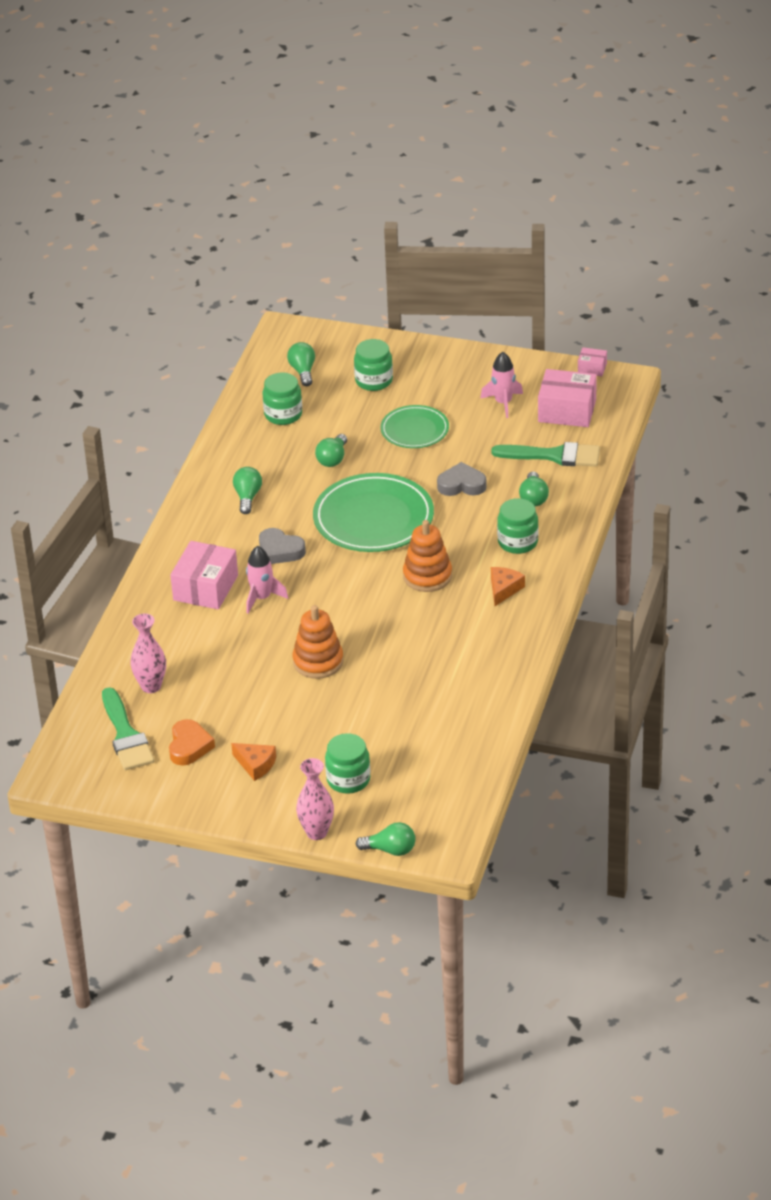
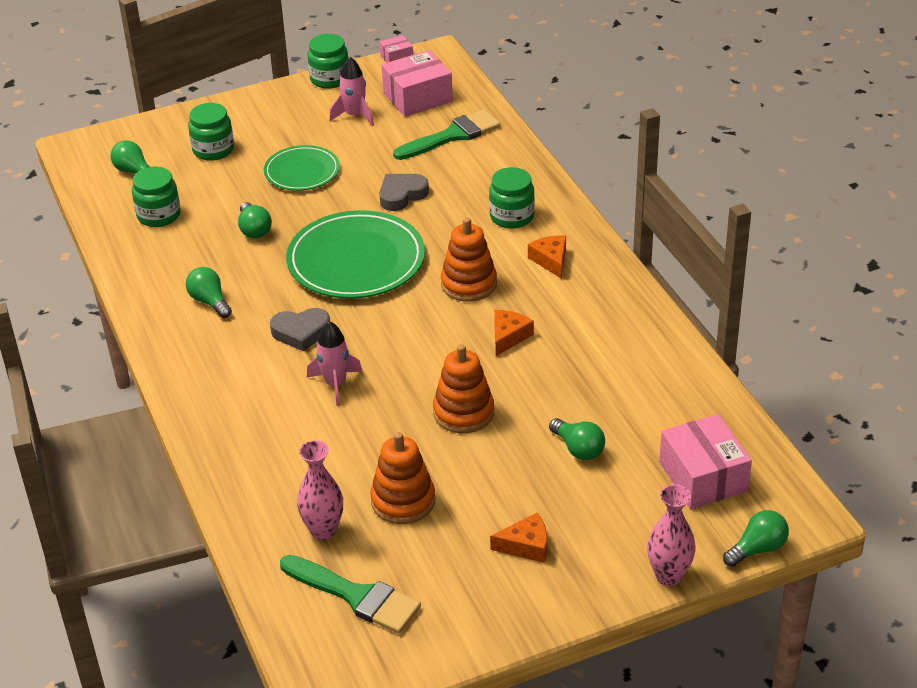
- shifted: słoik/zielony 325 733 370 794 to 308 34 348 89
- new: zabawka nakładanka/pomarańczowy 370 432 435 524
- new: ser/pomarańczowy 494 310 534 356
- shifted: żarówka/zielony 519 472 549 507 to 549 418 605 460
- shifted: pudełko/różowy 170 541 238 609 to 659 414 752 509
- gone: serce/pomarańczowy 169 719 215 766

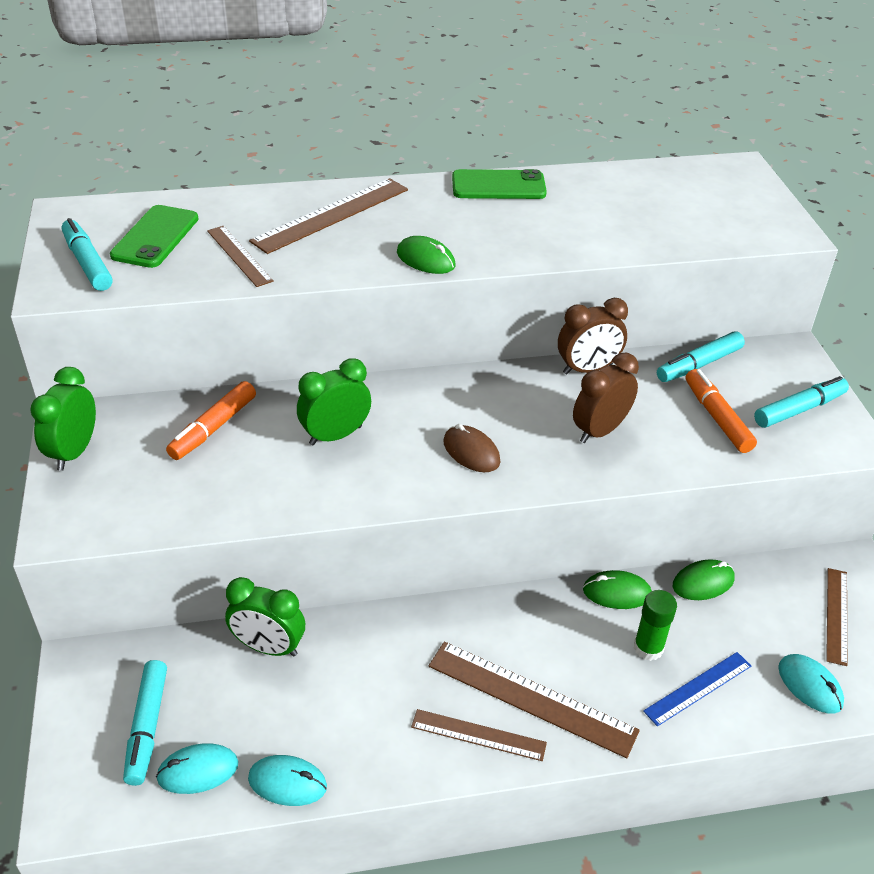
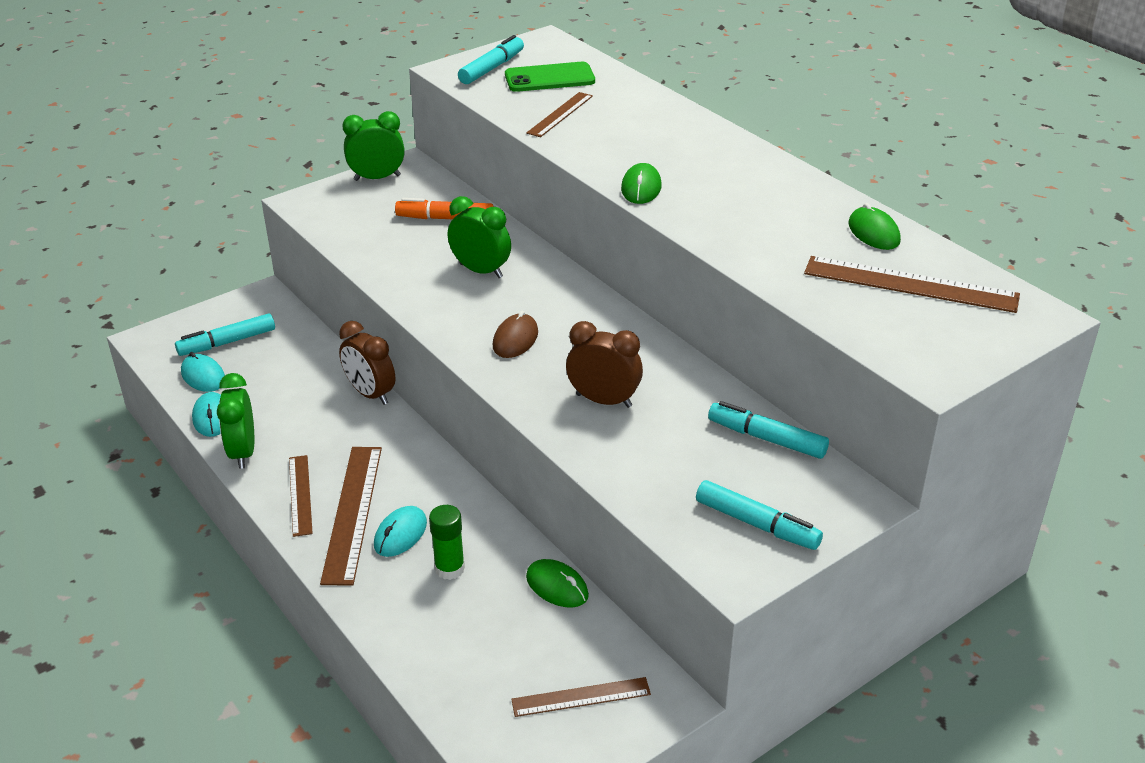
- shifted: budzik/zielony 225 577 305 657 to 217 373 254 469
- shifted: budzik/brązowy 558 298 628 374 to 339 321 395 405
- shifted: myszka/turkusowy 778 654 844 713 to 374 506 427 557
- shifted: linijka/brązowy 249 178 408 254 to 804 256 1020 313
- shifted: myszka/zielony 583 570 652 609 to 848 203 901 250
- gone: telefon/zielony 452 169 547 199
- gone: linijka/niebieski 643 652 751 727
- gone: flamaster/pomarańczowy 685 369 757 453

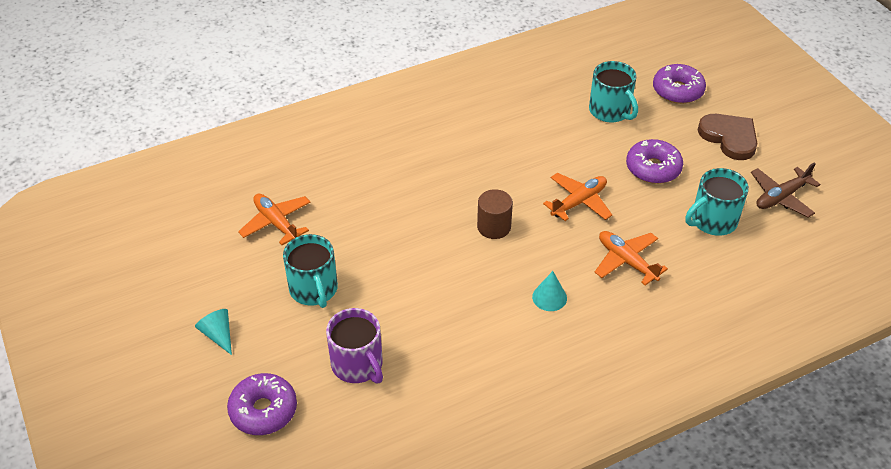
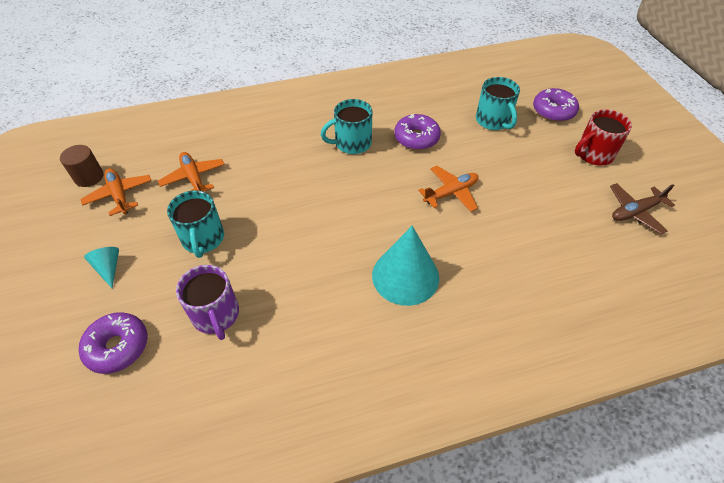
- shifted: walec/brązowy 477 189 513 239 to 60 145 104 187
- shifted: samolot/pomarańczowy 595 231 668 286 to 80 168 152 216
- shifted: kubek/turkusowy 685 168 749 236 to 321 99 372 154
- scaled: stożek/turkusowy 532 271 567 311 = 372 226 439 306 x2.11
- shifted: donut/fioletowy 626 139 683 184 to 394 114 441 150
- swapped: serce/brązowy 698 114 757 160 to kubek/czerwony 575 109 632 165

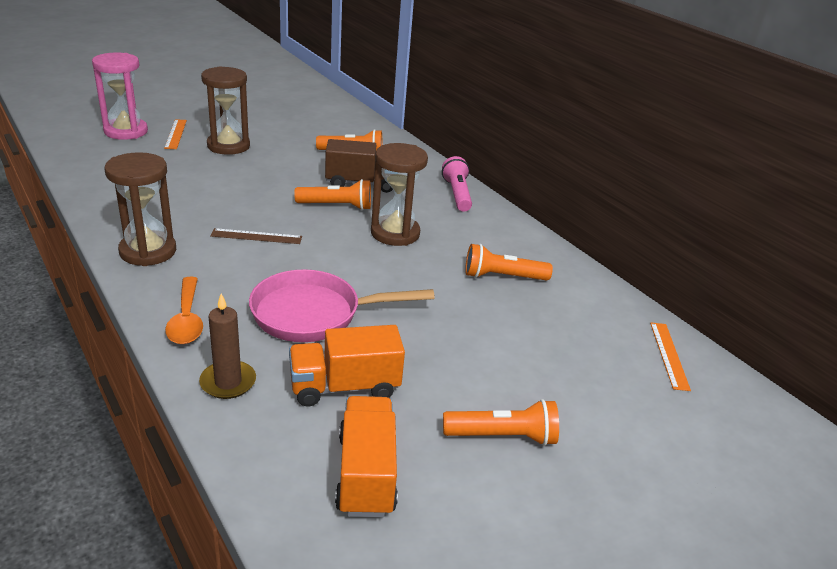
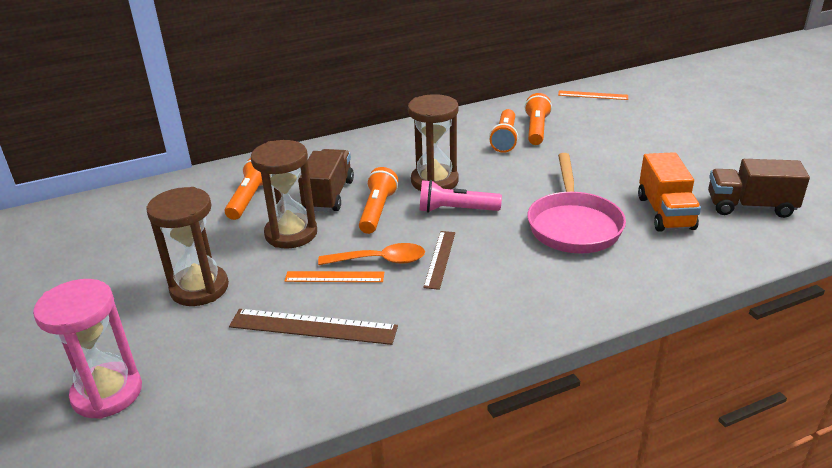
- new: linijka/brązowy 229 309 398 345
- shifted: klepsydra/brązowy 104 152 176 266 to 251 140 317 249
- shifted: linijka/pomarańczowy 164 119 187 149 to 285 271 384 282
- shifted: łyżka/pomarańczowy 165 277 203 344 to 318 243 425 265
- shifted: latarka/różowy 442 156 472 212 to 419 180 502 213
- shifted: latarka/pomarańczowy 443 399 559 446 to 525 93 552 145
- repainted: ciężarówka/pomarańczowy 335 396 398 517 to ciężarówka/brązowy 708 159 810 218
- gone: świeca/brązowy 199 294 256 399

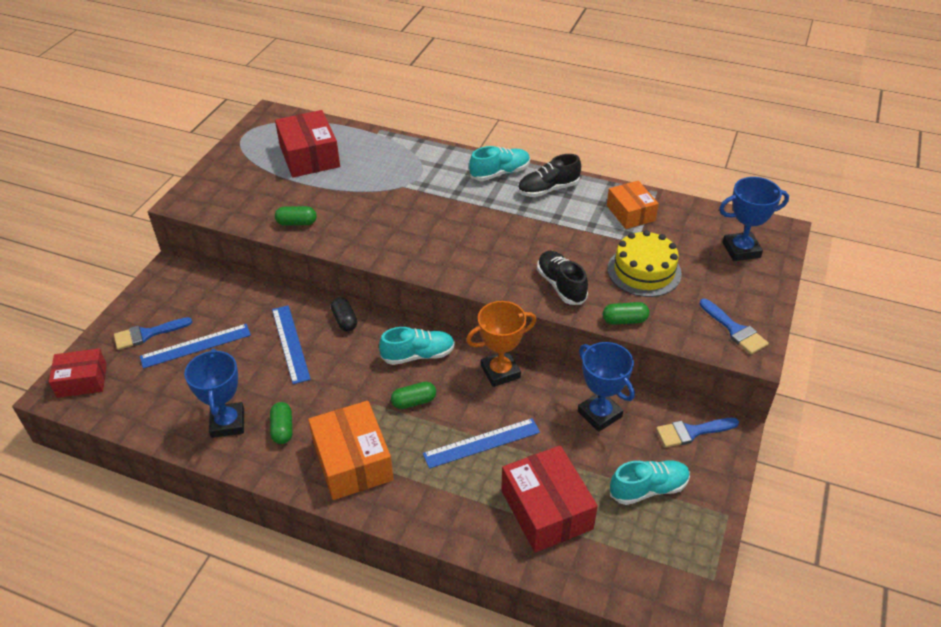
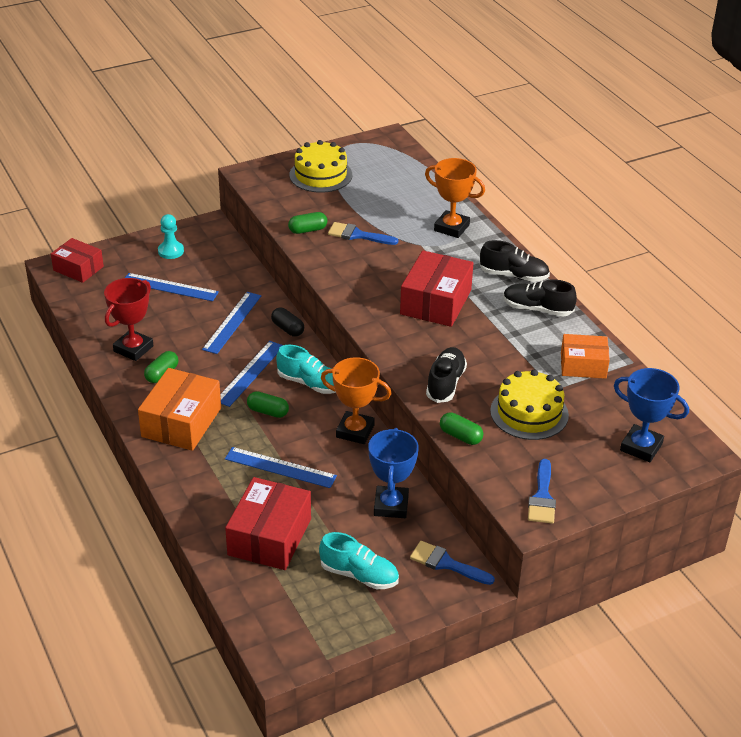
- repainted: puchar/niebieski 184 349 244 438 to puchar/czerwony 104 278 154 361
- new: pionek/turkusowy 158 214 184 259
- new: linijka/niebieski 220 341 283 407
- rotated: kapsułka/czarny 331 297 357 332 = 271 308 304 337 60 degrees counterclockwise
- rotated: kapsułka/zielony 275 206 317 226 = 288 212 327 234 60 degrees counterclockwise
- new: tort/żółty 289 140 352 193
- shifted: pędzel/niebieski 114 317 192 350 to 328 222 398 245
- shifted: pudełko/czerwony 275 110 340 178 to 400 250 473 327
- new: puchar/pomarańczowy 425 158 485 238
- repainted: but/turkusowy 469 146 530 181 to but/czarny 480 240 550 282
- rotated: pudełko/pomarańczowy 607 181 659 229 = 561 334 610 379 75 degrees clockwise

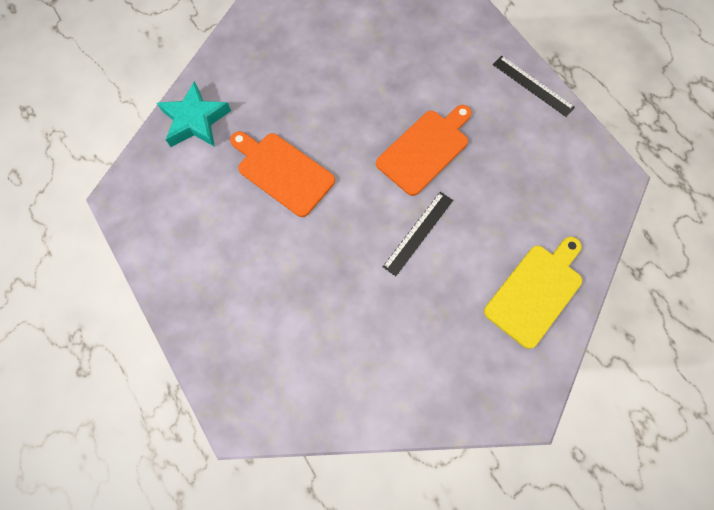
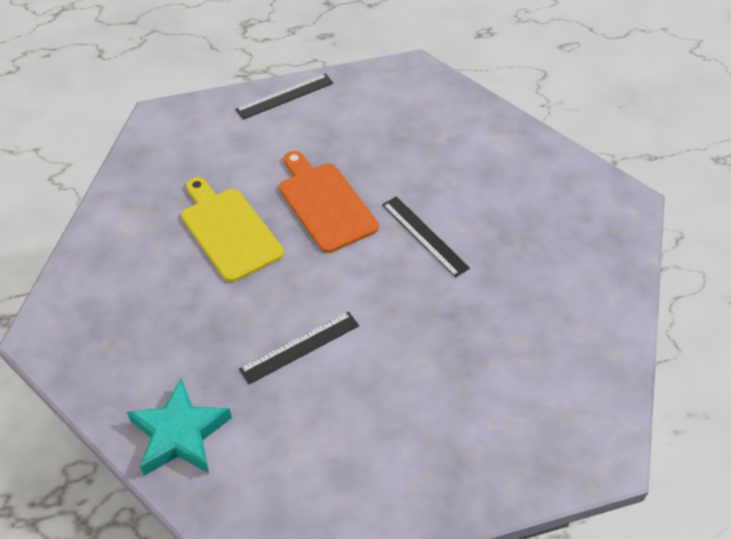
- shifted: deska do krojenia/żółty 484 237 582 349 to 181 177 284 282
- swapped: deska do krojenia/pomarańczowy 230 131 335 217 to linijka/czarny 239 312 359 384

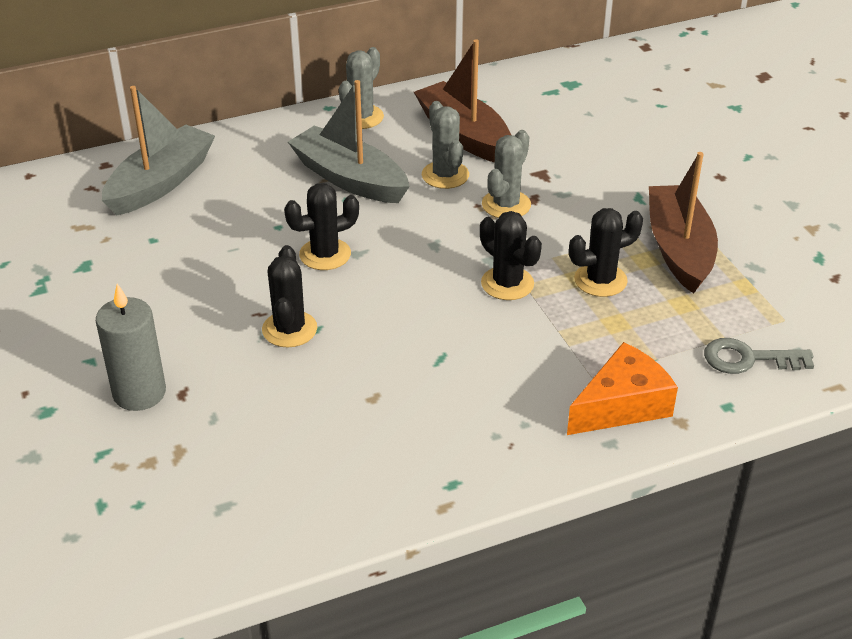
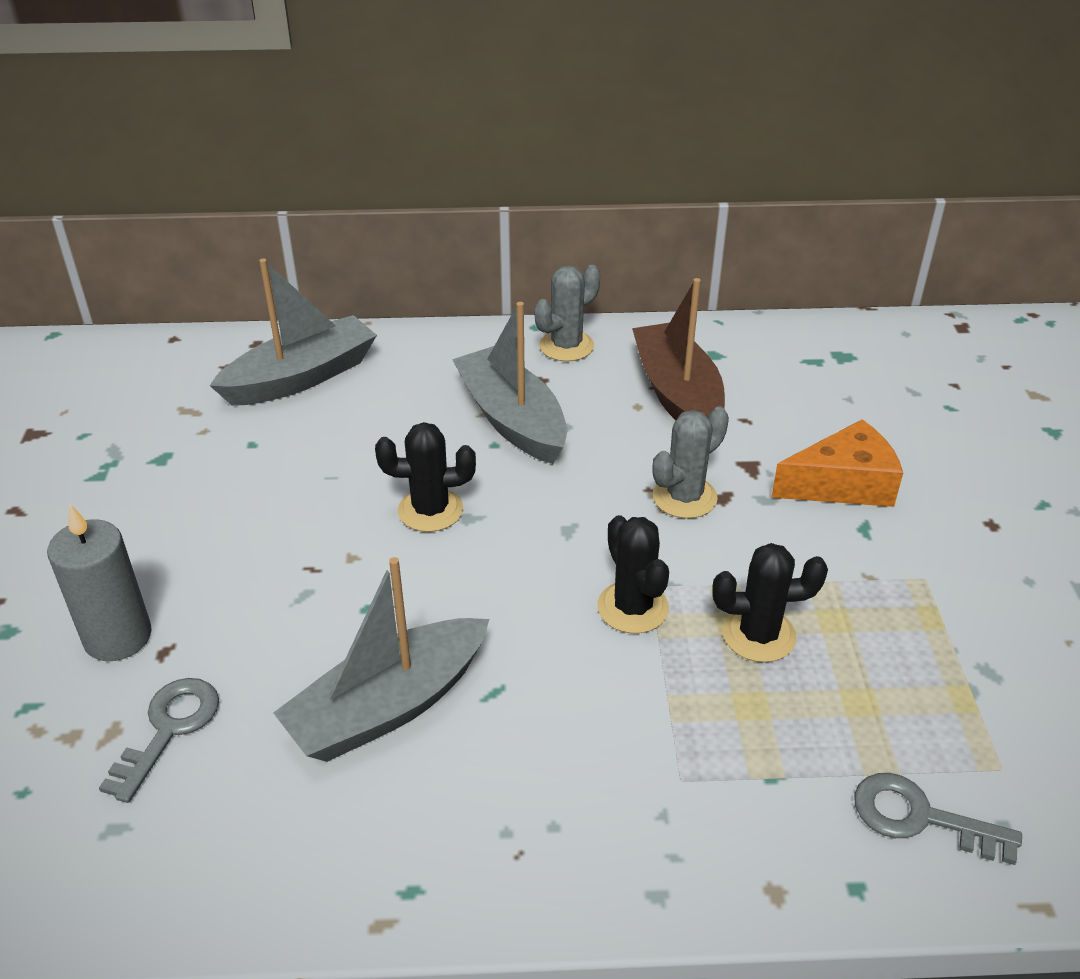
- new: klucz/szary 99 678 219 803
- new: łódka/szary 273 557 489 762
- shifted: ser/pomarańczowy 567 342 678 435 to 771 419 903 507
- gone: kaktus/czarny 262 245 317 348
- gone: kaktus/szary 422 101 469 189
- gone: łódka/brązowy 649 152 718 293

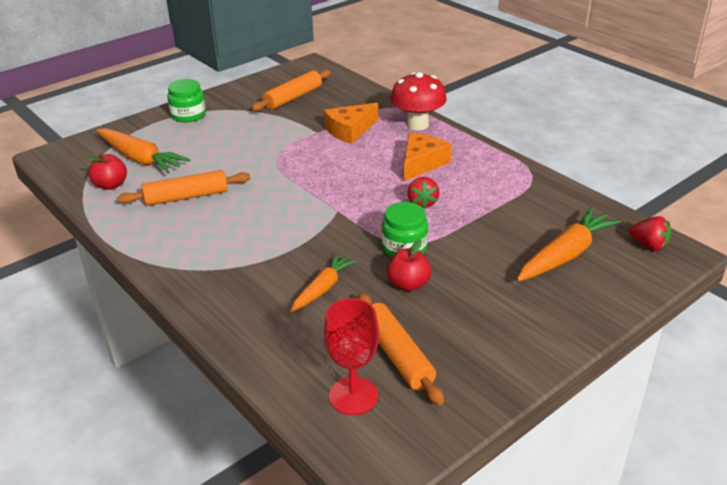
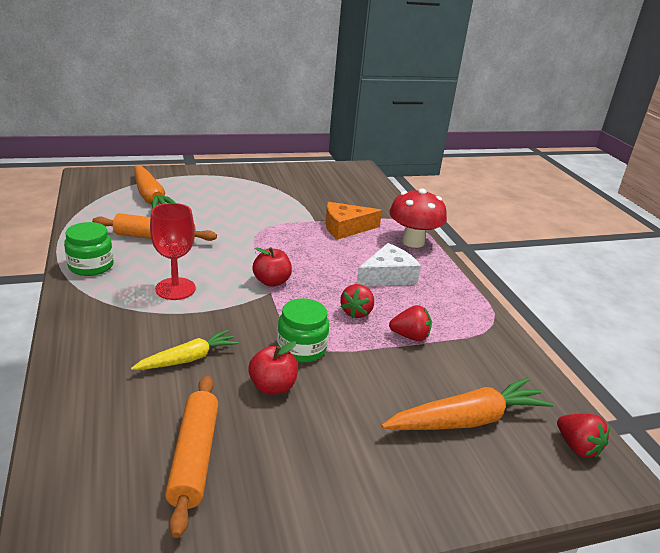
- shifted: słoik/zielony 167 79 206 122 to 64 222 113 276
- repainted: marchewka/pomarańczowy 290 253 357 313 to marchewka/żółty 131 330 239 370
- shifted: kielich/czerwony 324 298 379 415 to 150 203 196 300
- shifted: jabłko/czerwony 87 154 127 190 to 252 247 292 287
- repainted: ser/pomarańczowy 404 133 452 181 to ser/biały 357 243 421 286
- new: truskawka/czerwony 389 305 432 341
- gone: wałek do ciasta/pomarańczowy 251 70 331 111

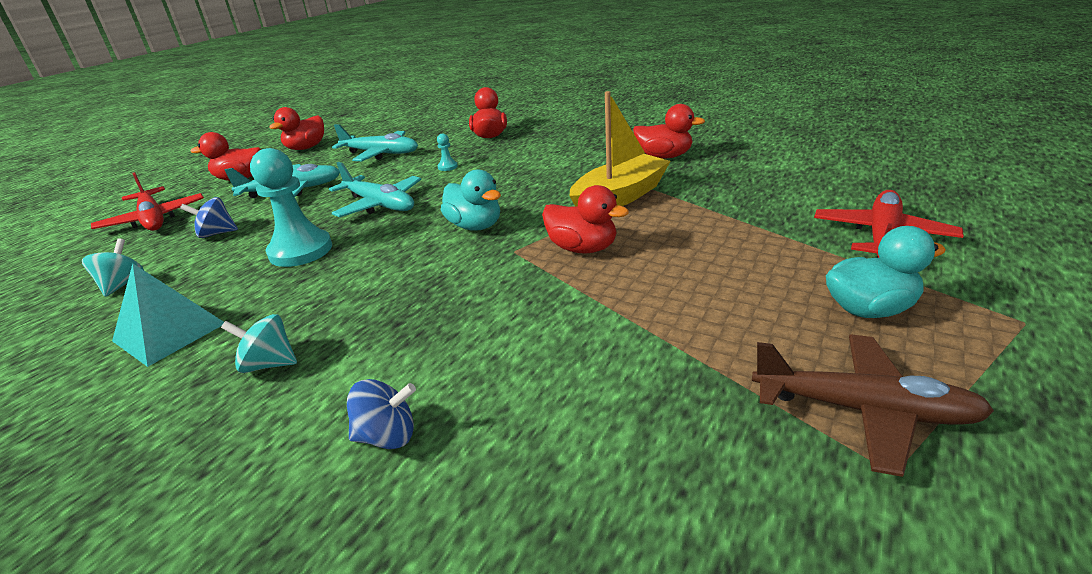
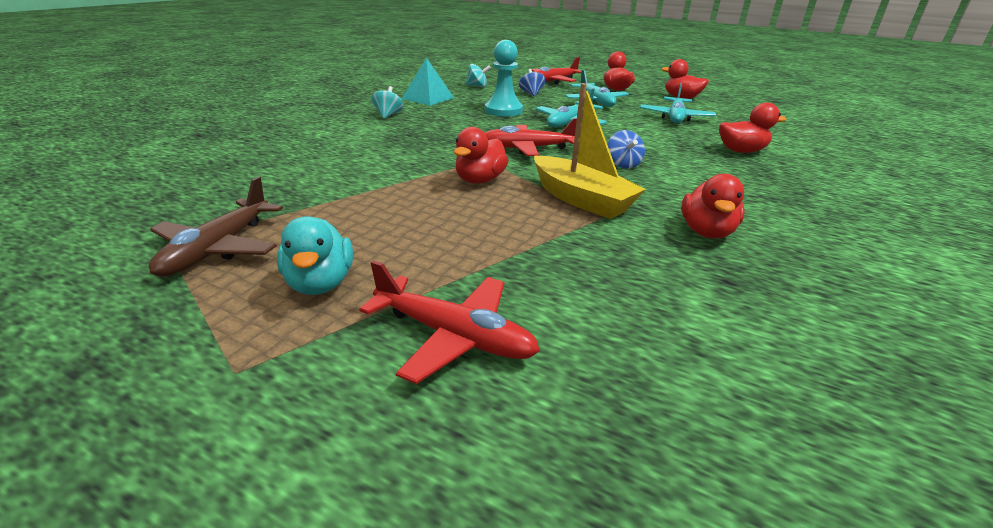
- swapped: kaczka/turkusowy 441 169 501 231 to samolot/czerwony 485 118 577 156
- shifted: bączek/niebieski 347 379 416 449 to 608 130 645 169
- gone: pionek/turkusowy 437 133 458 171

